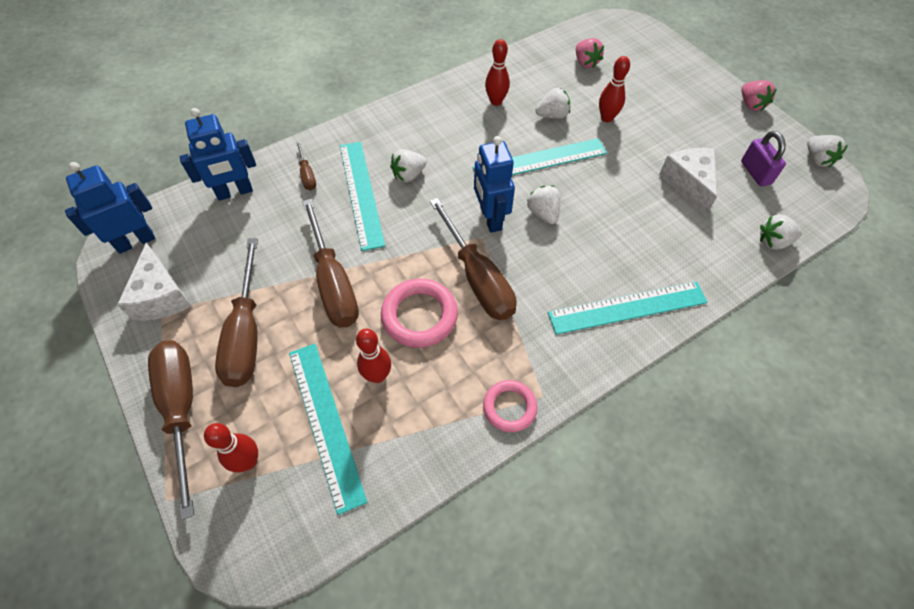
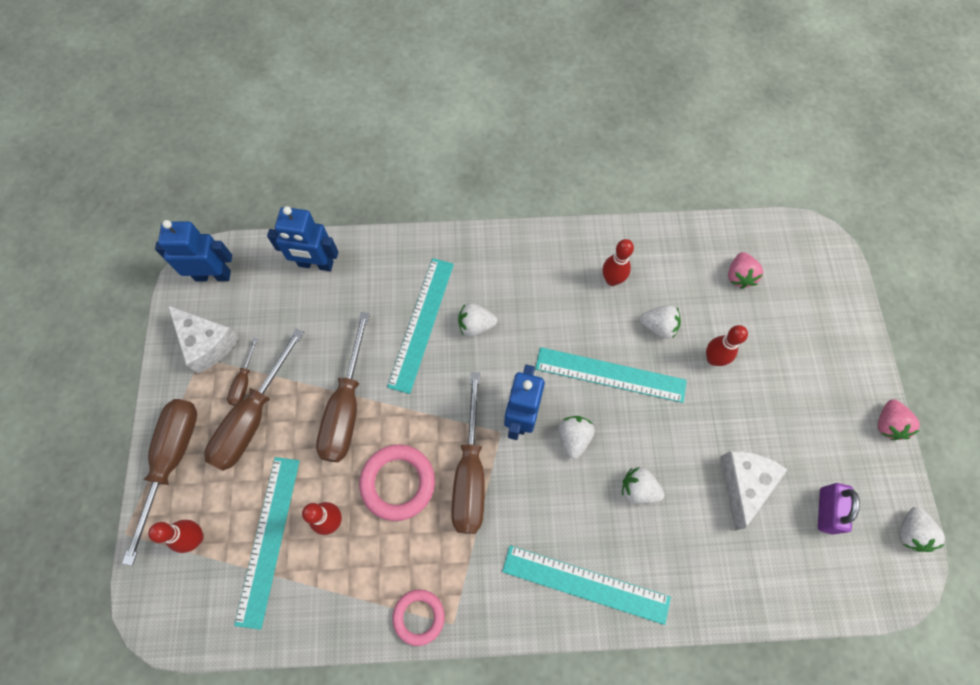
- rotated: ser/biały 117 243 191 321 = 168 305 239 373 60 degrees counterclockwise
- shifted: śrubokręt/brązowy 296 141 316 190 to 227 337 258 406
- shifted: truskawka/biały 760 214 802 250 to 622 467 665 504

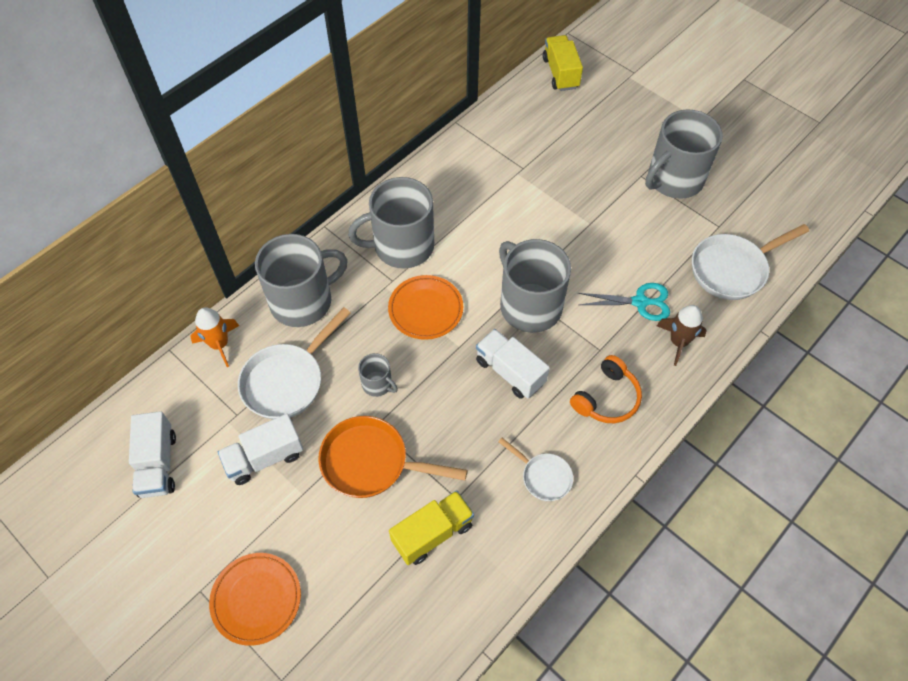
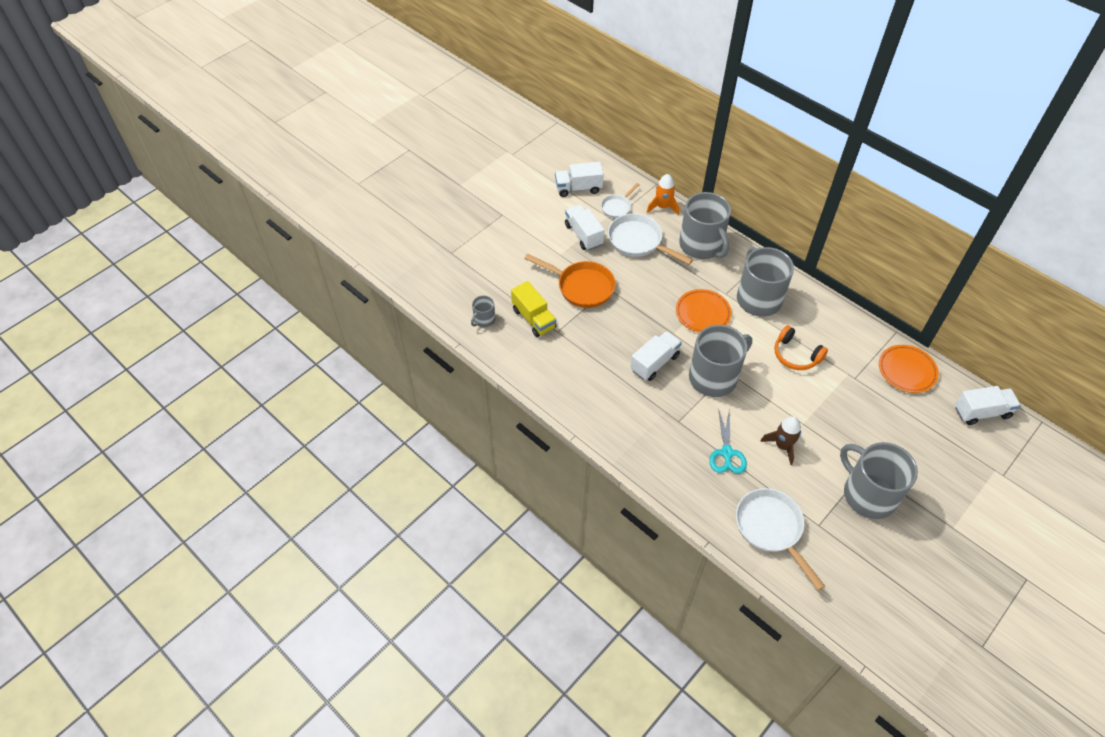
- shifted: kubek/szary 358 353 398 397 to 471 295 495 328
- rotated: patelnia/pomarańczowy 318 416 467 498 = 524 254 616 308 105 degrees clockwise
- shifted: patelnia/biały 498 438 573 501 to 601 183 639 218
- shifted: rakieta/brązowy 657 305 707 366 to 760 416 801 465
- shifted: słuchawki/pomarańczowy 570 355 642 423 to 774 325 828 370
- shifted: talerz/pomarańczowy 209 553 301 646 to 879 345 939 393
- repainted: ciężarówka/żółty 543 35 583 91 to ciężarówka/biały 955 386 1021 425

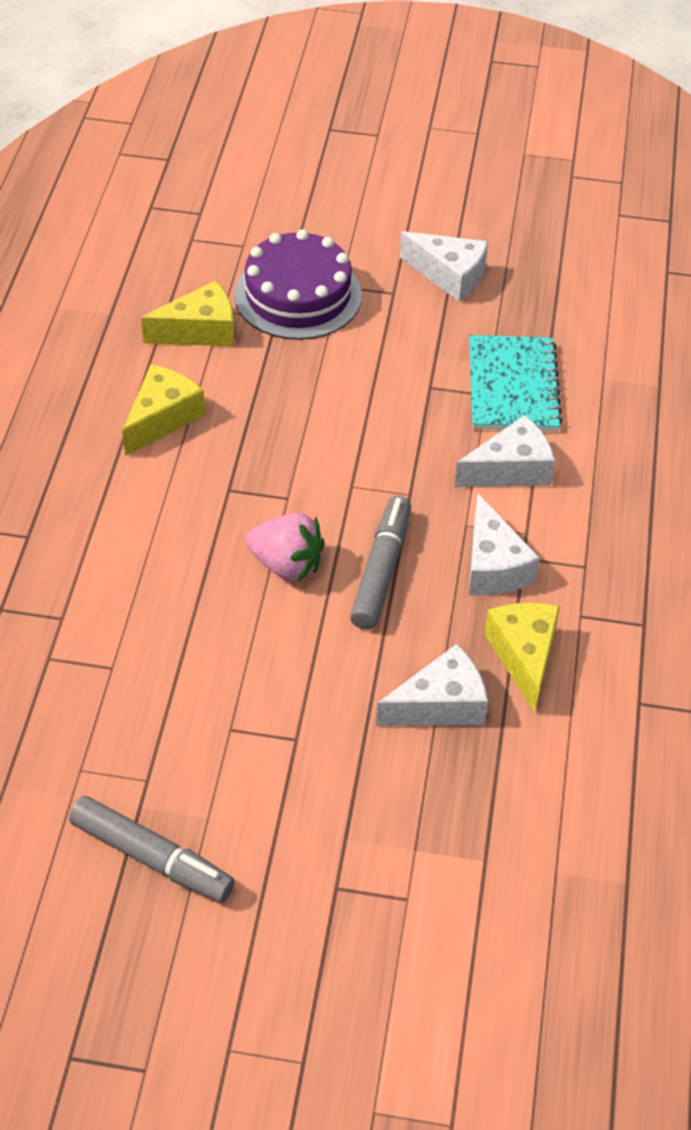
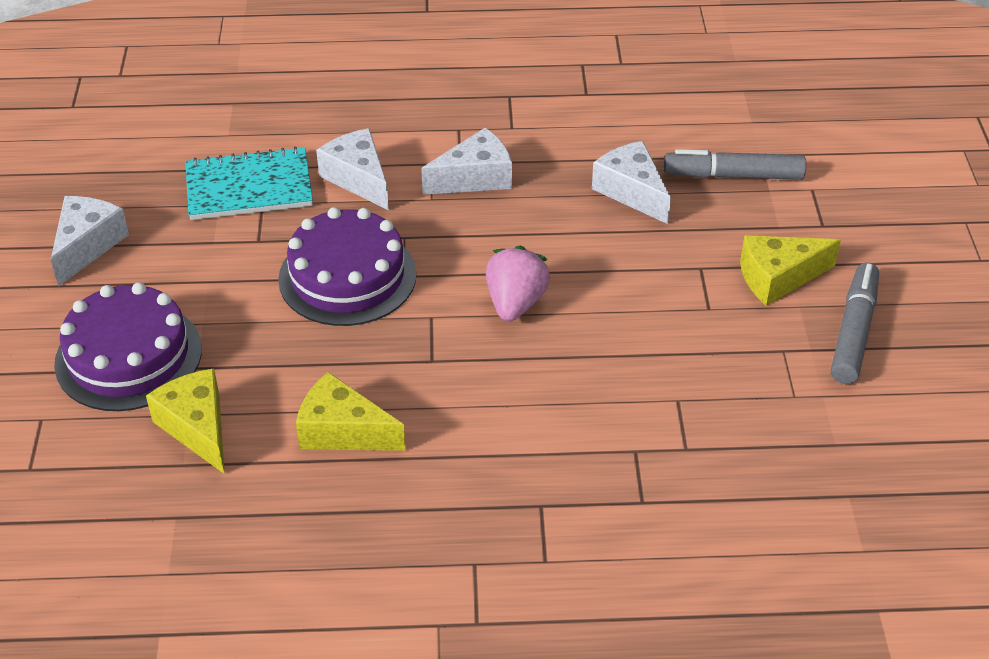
- new: tort/fioletowy 278 207 416 326
- shifted: flamaster/szary 350 496 411 630 to 664 149 806 180
- shifted: ser/żółty 485 603 560 713 to 740 235 841 306

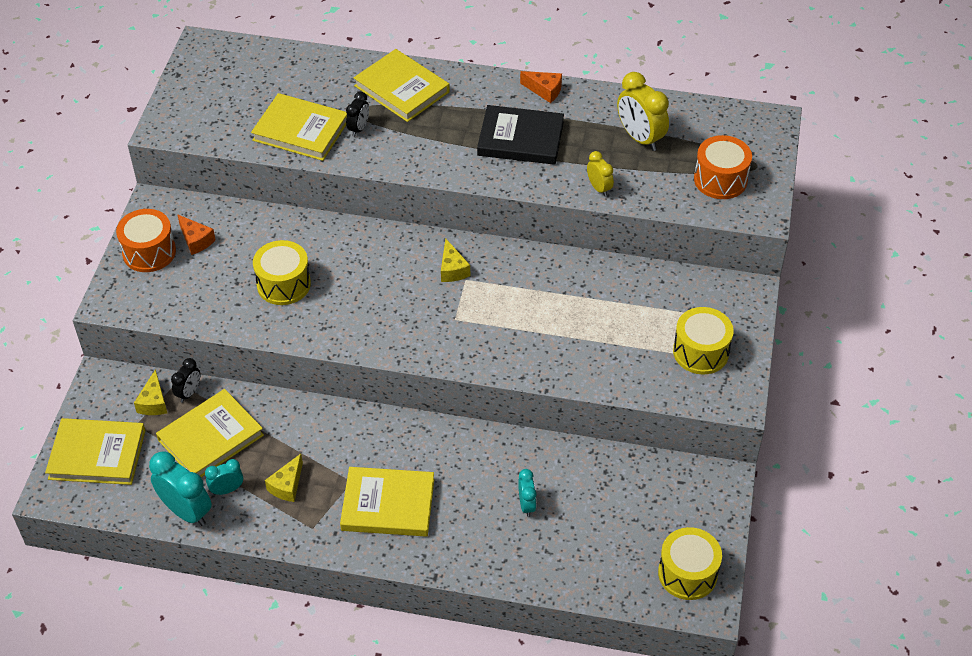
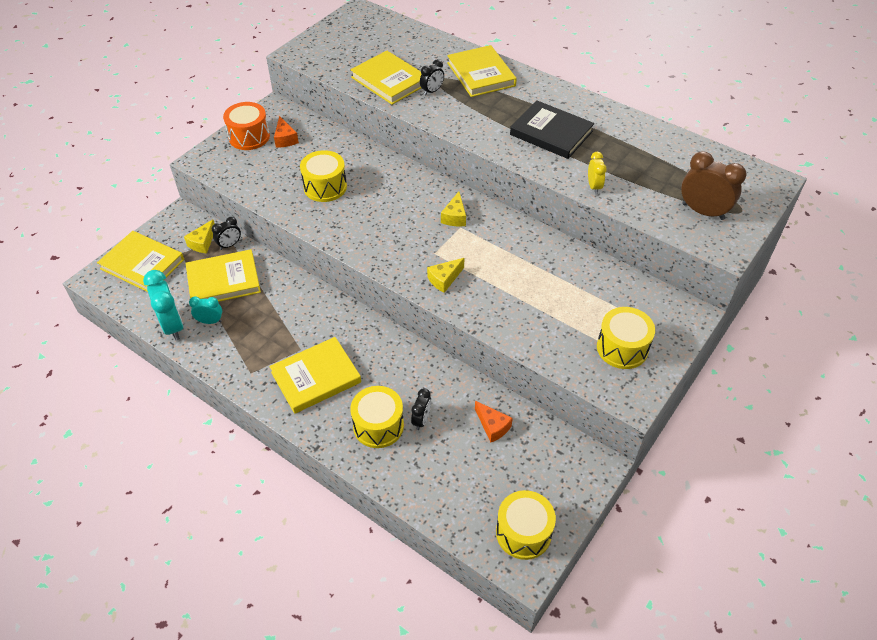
- rotated: książka/żółty 340 467 434 536 = 269 337 361 414 60 degrees counterclockwise
- new: bęben/żółty 350 386 404 448
- repainted: budzik/turkusowy 518 469 537 517 to budzik/czarny 411 388 431 430
- shifted: ser/żółty 265 454 303 502 to 427 258 464 293
- shifted: ser/pomarańczowy 520 71 562 103 to 475 401 513 442
- swapped: bęben/pomarańczowy 694 135 752 199 to budzik/brązowy 681 152 747 220
- gone: budzik/żółty 617 72 669 151

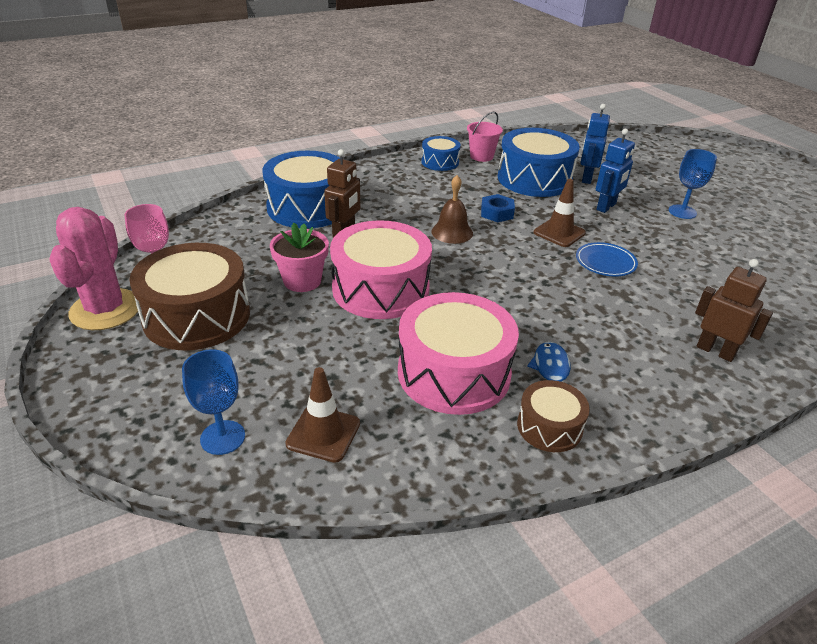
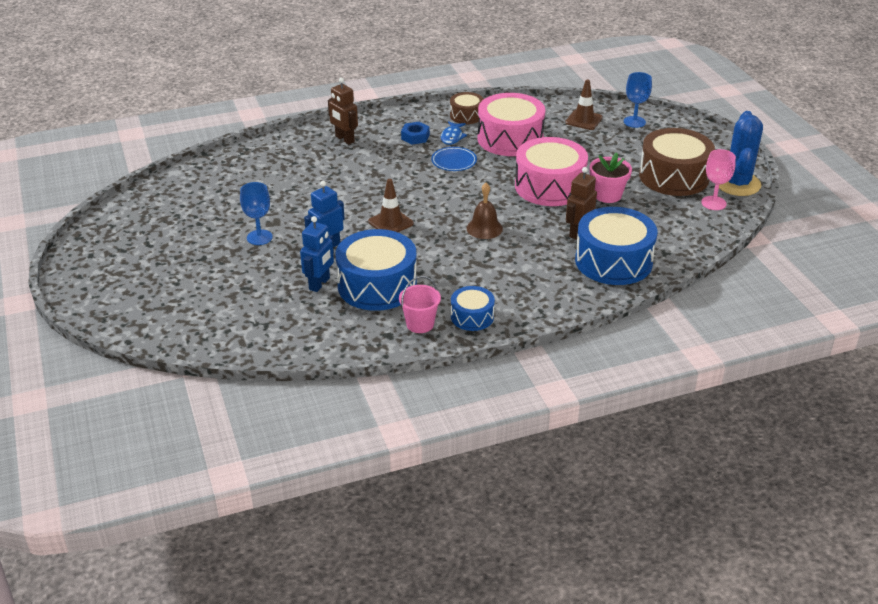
- shifted: nakrętka/niebieski 481 194 515 222 to 401 122 430 145
- shifted: talerz/niebieski 576 242 638 276 to 431 147 477 171
- repainted: kaktus/różowy 49 207 140 330 to kaktus/niebieski 719 111 763 196

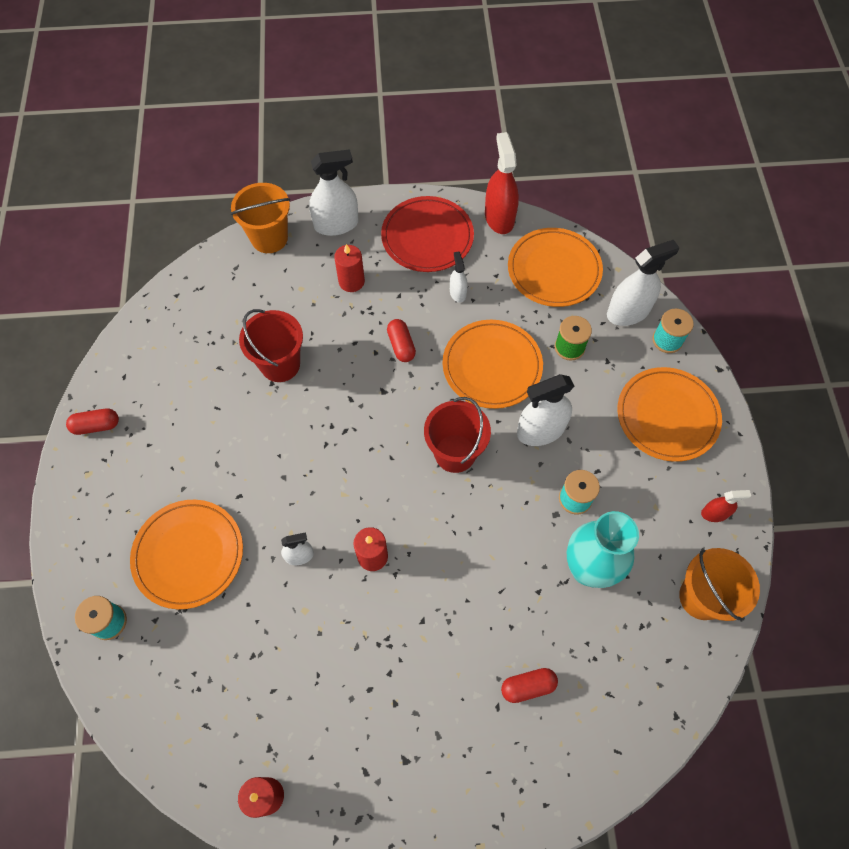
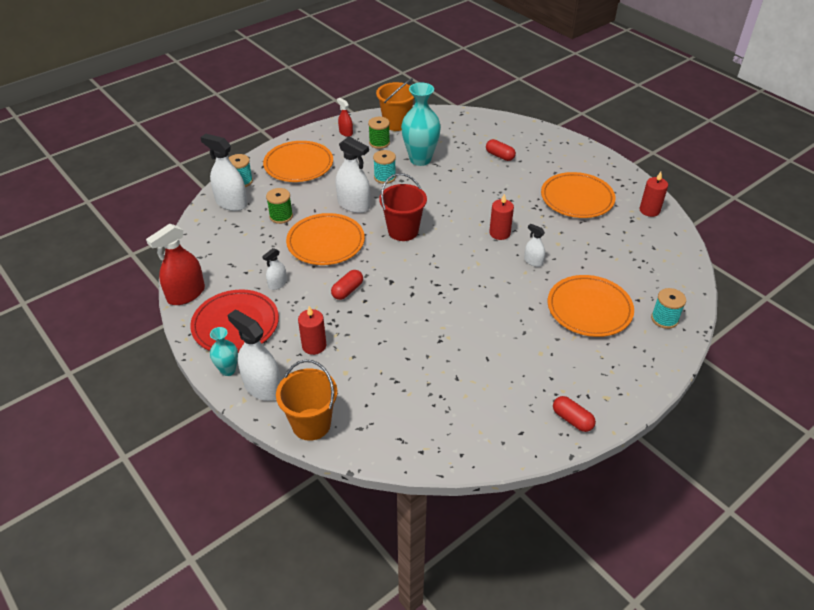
- new: wazon/turkusowy 210 327 238 376
- new: szpulka/zielony 368 117 390 149
- shifted: talerz/pomarańczowy 508 228 603 307 to 541 172 615 218
- gone: wiadro/czerwony 239 309 303 382

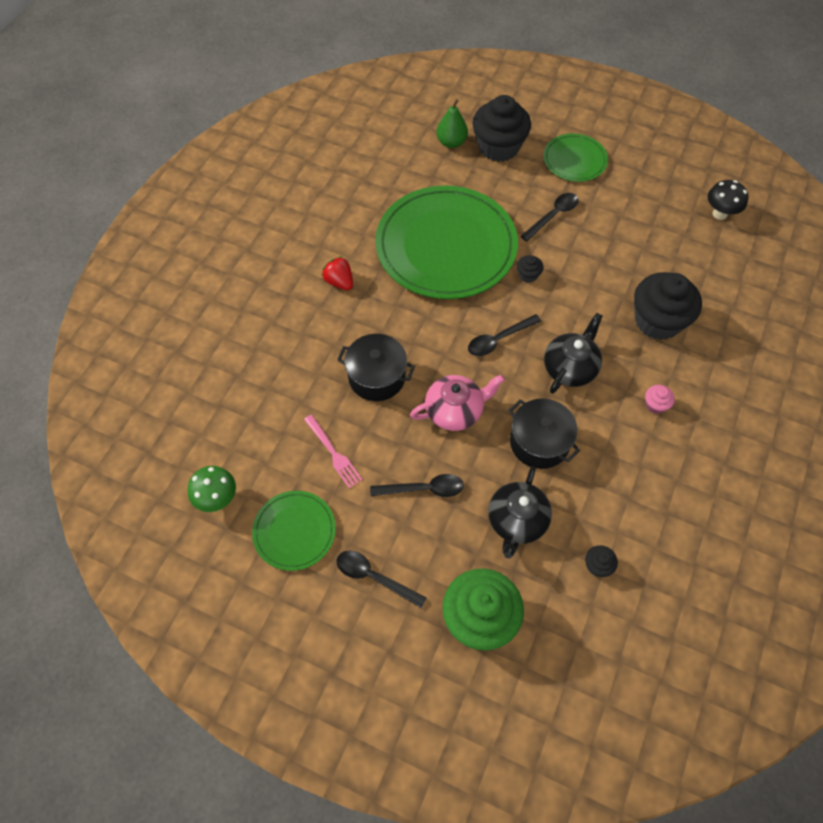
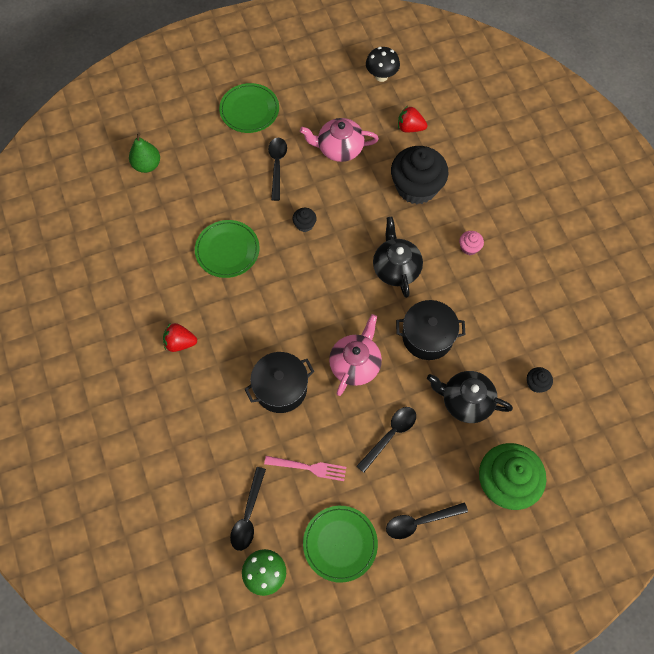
- scaled: talerz/zielony 375 185 518 299 = 195 220 260 278 x0.49
- shifted: łyżka/czarny 468 314 541 356 to 230 467 266 551
- new: imbryk/różowy 300 118 379 162
- new: truskawka/czerwony 398 106 427 132
- rotated: imbryk/czarny 488 466 552 559 = 427 371 513 423 135 degrees clockwise
- gone: muffinka/czarny 473 95 531 162

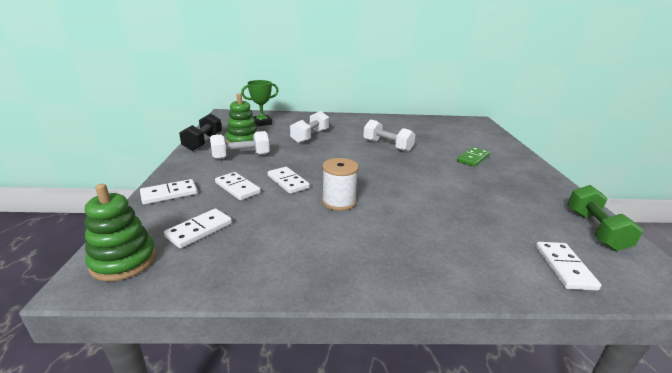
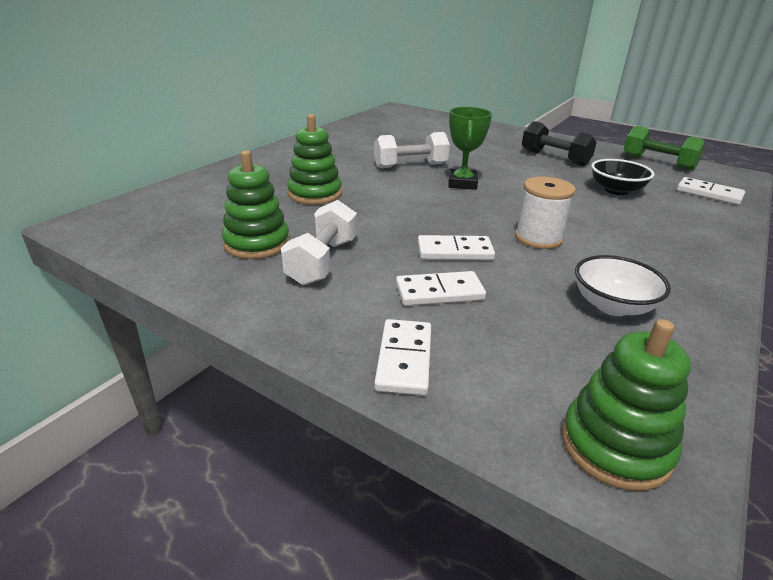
- swapped: hantel/biały 290 111 329 143 to zabawka nakładanka/zielony 287 114 342 205
- shifted: puchar/zielony 241 80 279 126 to 448 107 492 190
- shifted: hantel/czarny 179 113 222 151 to 522 121 597 166
- new: miska/biały 575 255 671 316
- new: miska/czarny 591 159 655 195
- gone: kostka domina/biały 164 208 232 249
- gone: kostka domina/zielony 457 147 490 167

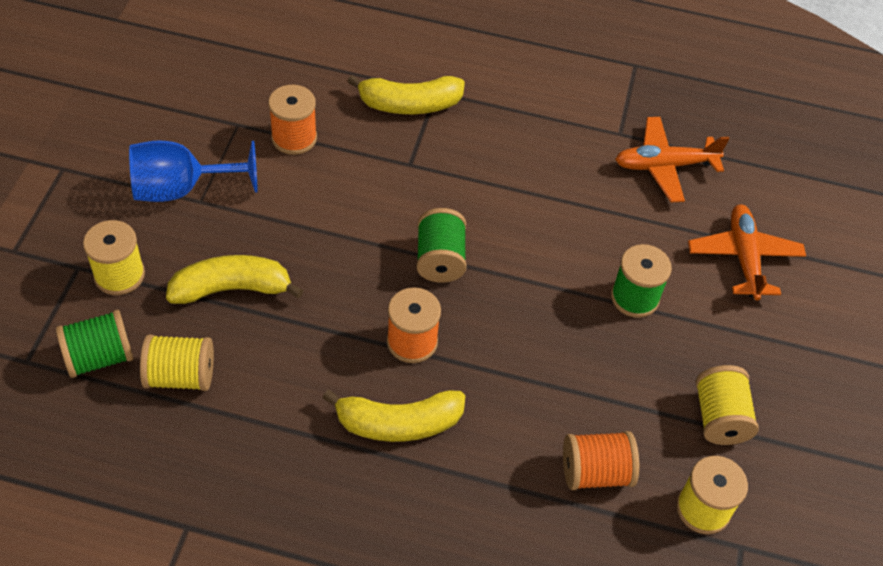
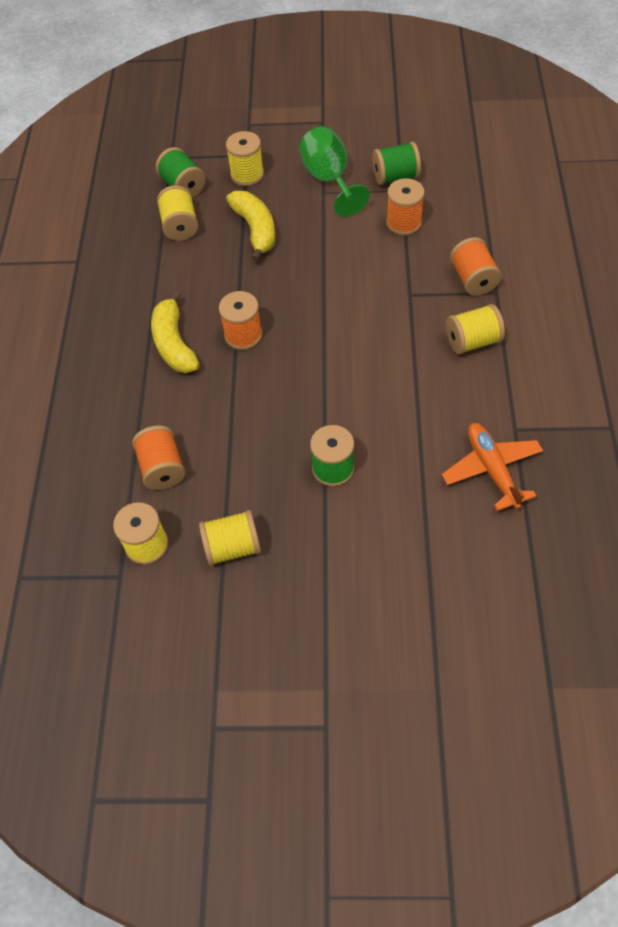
- repainted: kielich/niebieski 129 141 258 202 to kielich/zielony 299 126 370 217
- shifted: szpulka/zielony 417 208 467 283 to 372 142 421 185
- new: szpulka/żółty 446 304 505 355
- swapped: banan/żółty 347 75 465 114 to szpulka/pomarańczowy 450 237 502 296
- gone: samolot/pomarańczowy 688 204 806 300

